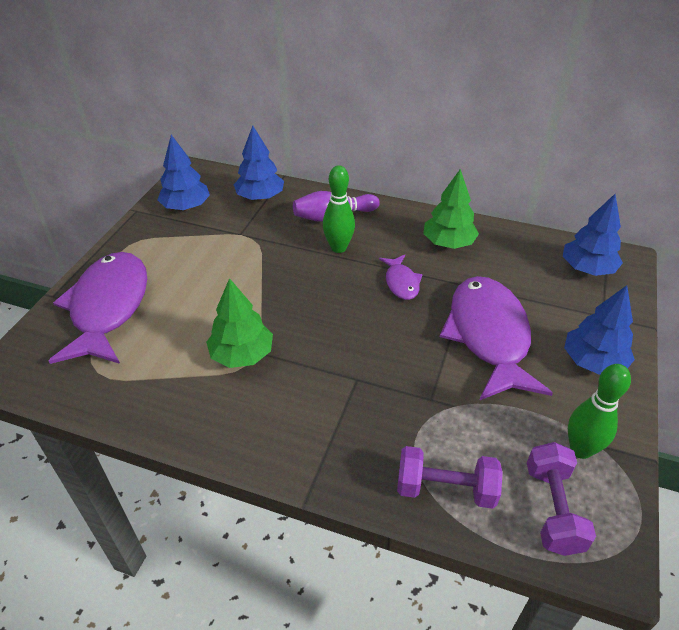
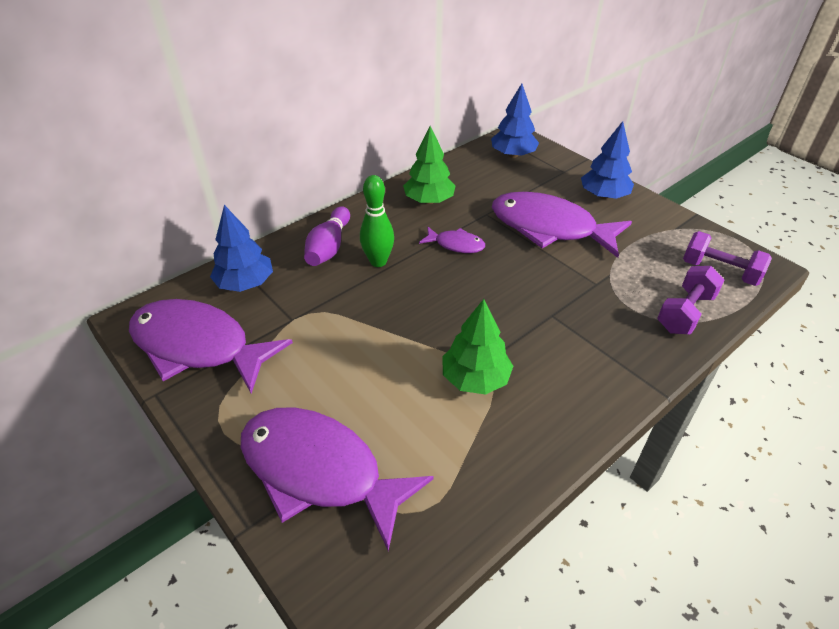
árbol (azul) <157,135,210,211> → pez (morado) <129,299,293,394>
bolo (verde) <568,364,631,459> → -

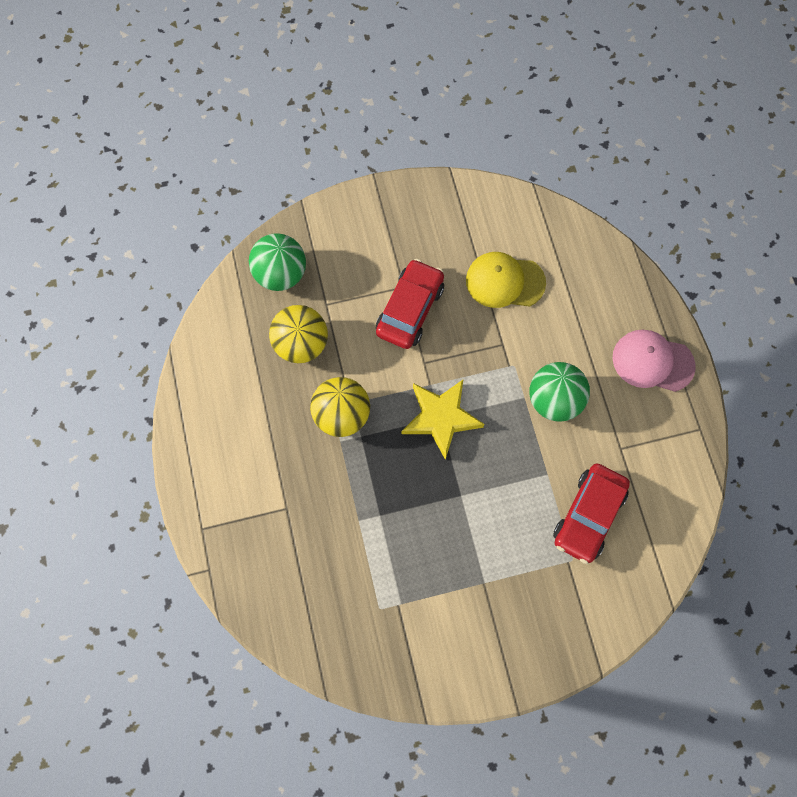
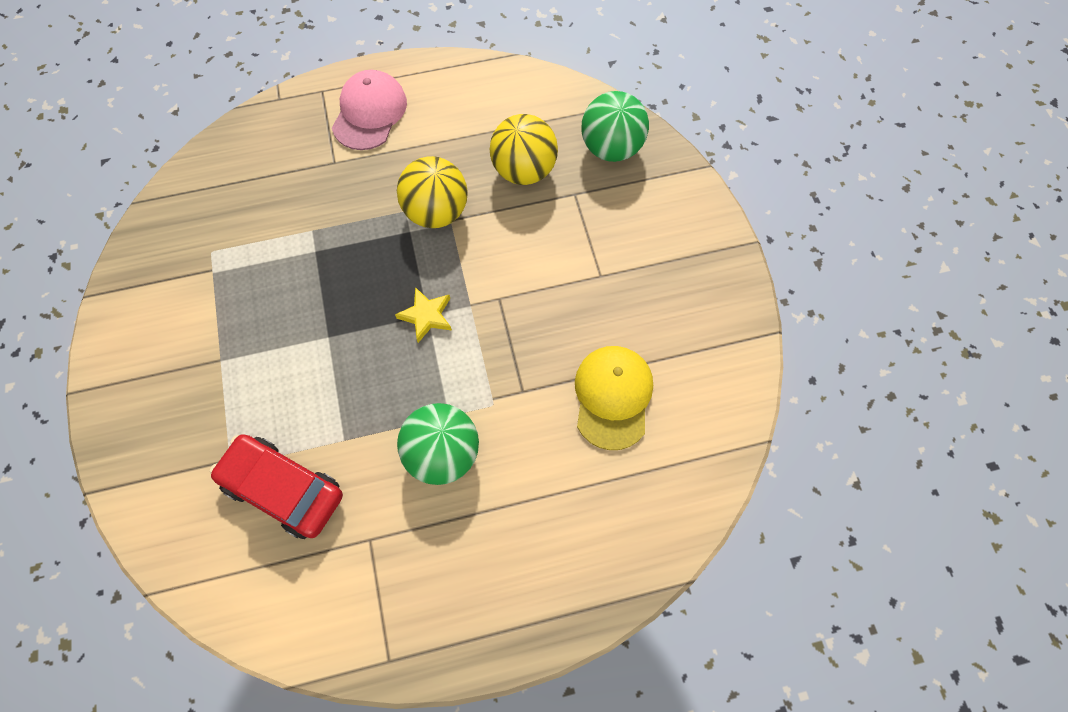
coche (rojo) <376,259,444,349> → -
gorra (rosa) <613,329,696,392> → gorra (rosa) <332,70,407,150>, move
estrella (amarillo) <402,380,484,460> → estrella (amarillo) <395,287,452,343>, x0.57

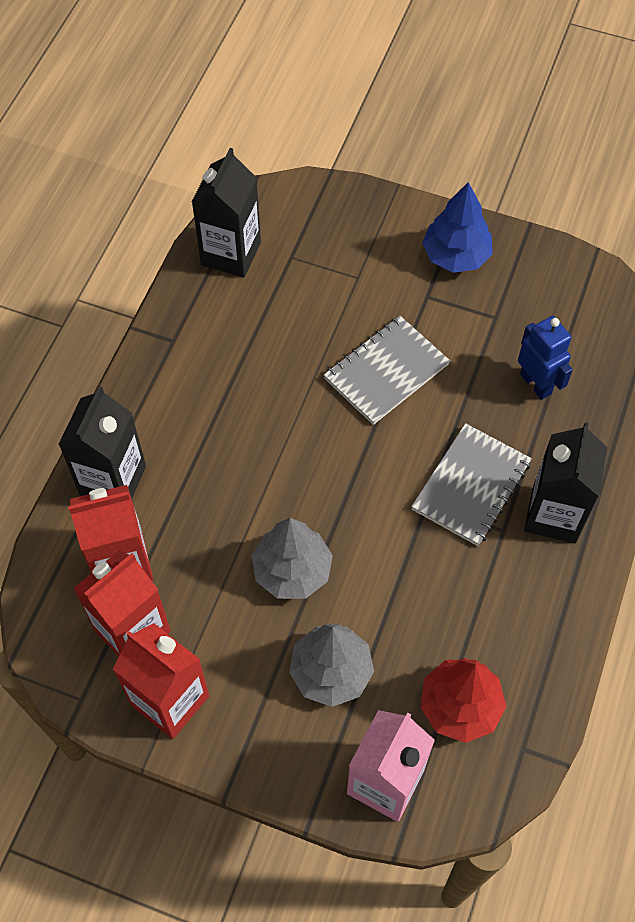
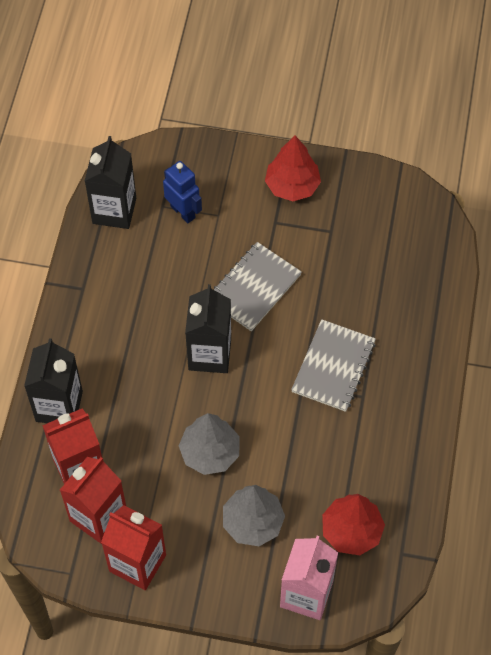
árbol (azul) <422,182,493,273> → árbol (rojo) <265,135,321,201>
robot (azul) <518,316,573,400> → robot (azul) <163,161,202,223>, move
cartón de leche (negro) <524,422,608,544> → cartón de leche (negro) <185,284,231,373>, move

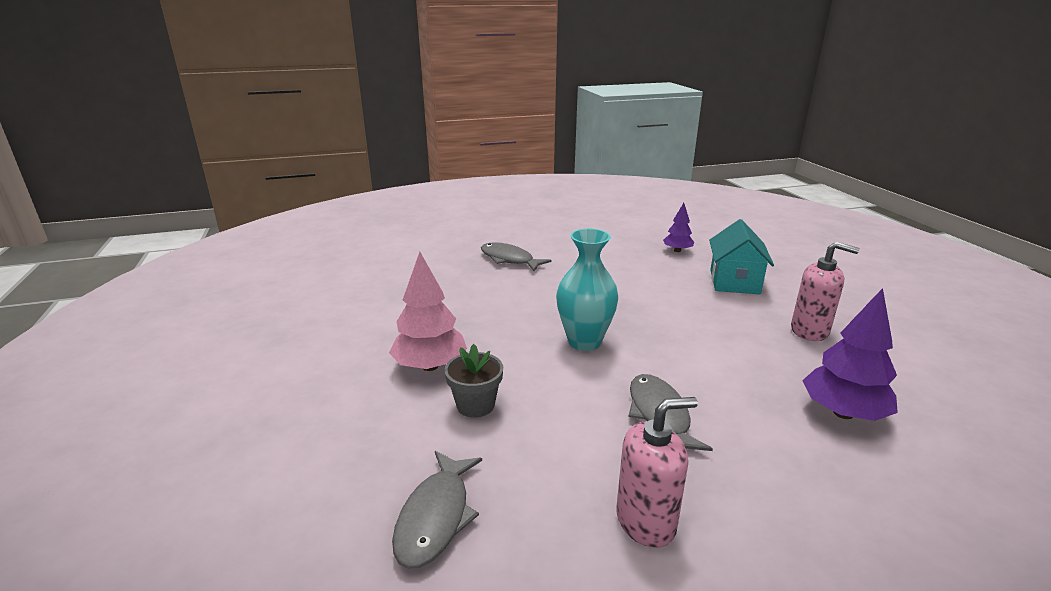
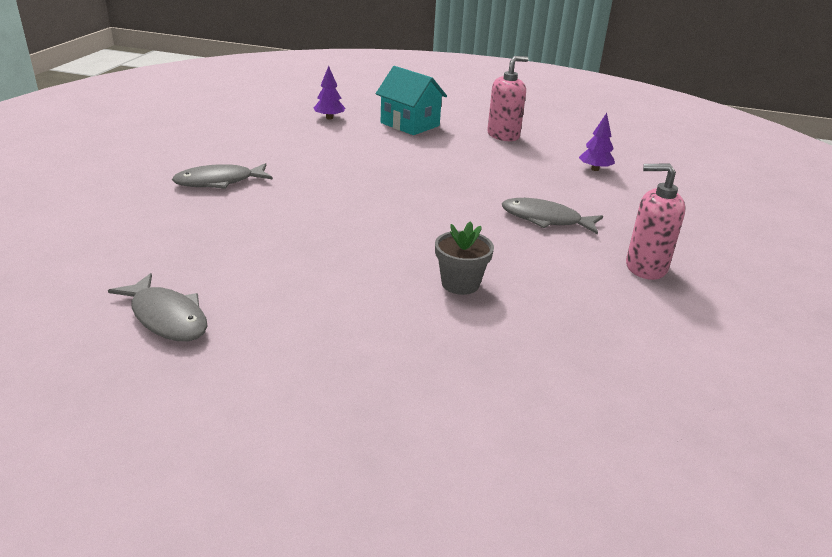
florero (turquesa) <556,229,618,351> → -
árbol (rosa) <389,252,467,371> → -
árbol (morado) <802,288,898,421> → árbol (morado) <579,113,615,171>, x0.58
dispensador de jabón (rosa) <616,397,698,548> → dispensador de jabón (rosa) <626,164,686,280>, 90 degrees counterclockwise
pez (gris) <392,451,482,569> → pez (gris) <108,273,208,341>, move

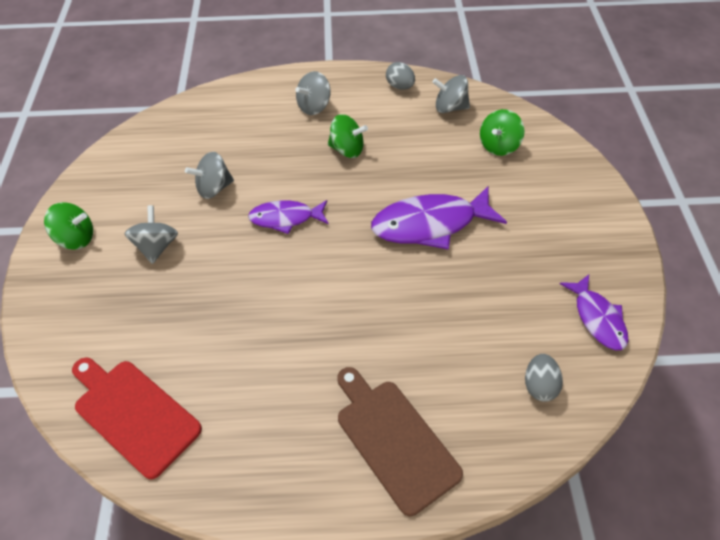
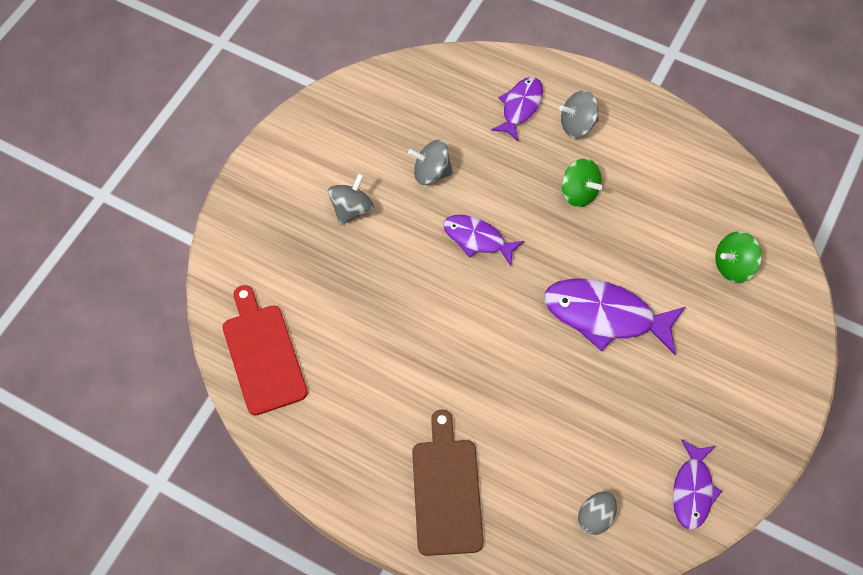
huevo (gris) <386,62,415,90> → -
peonza (gris) <433,75,470,113> → -
peonza (verde) <44,202,93,249> → -
- → pez (morado) <491,77,543,141>

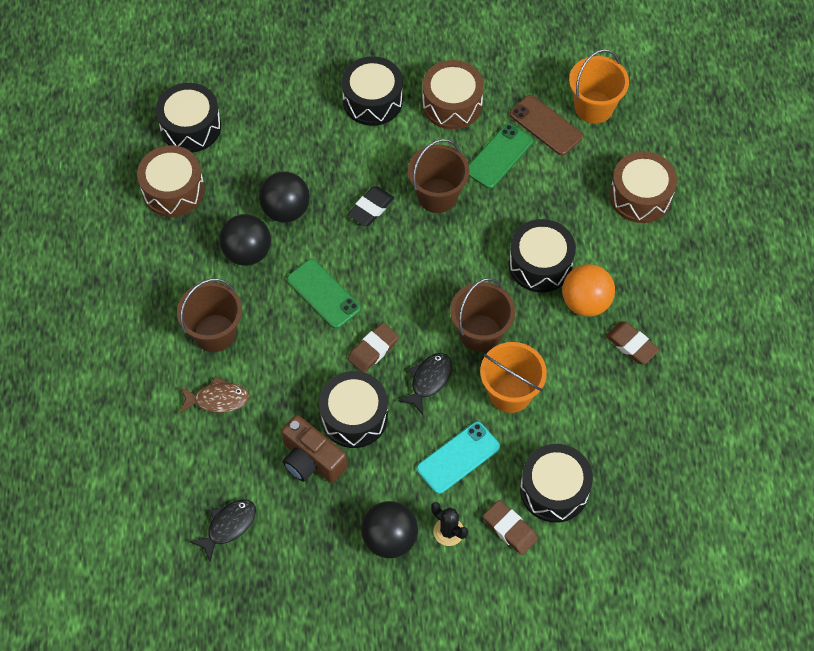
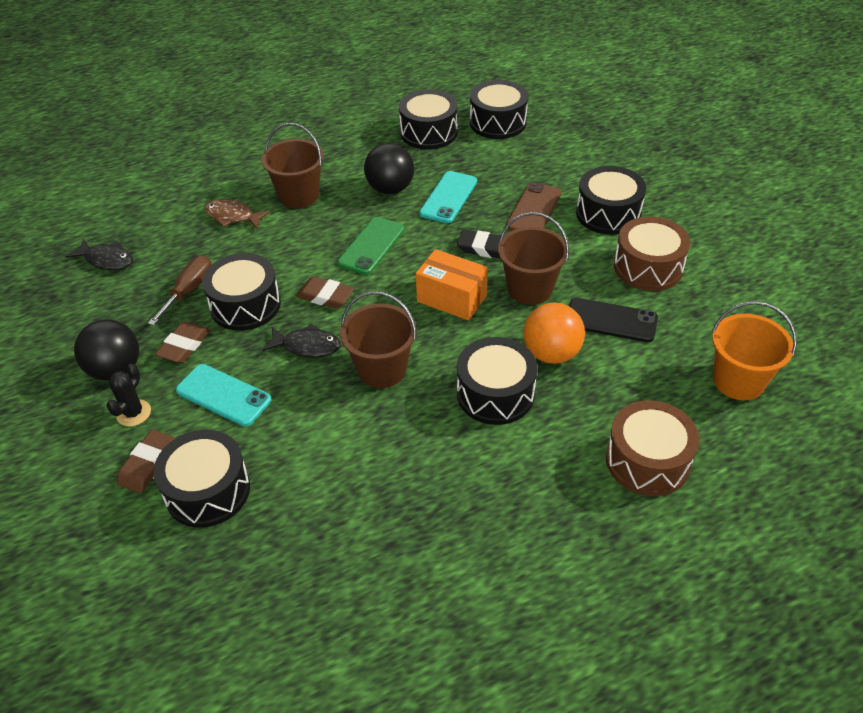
móvil (marrón) <510,95,583,156> → móvil (marrón) <506,182,561,231>, move
móvil (verde) <469,124,533,189> → móvil (negro) <569,298,658,342>
tambor (marrón) <137,145,205,217> → tambor (negro) <399,89,458,150>
pelota (negro) <259,172,310,222> → móvil (turquesa) <419,171,477,223>
pelota (naranja) <562,264,615,317> → pelota (naranja) <523,302,585,364>, move
goma de borrar (marrón) <605,322,660,364> → goma de borrar (marrón) <155,321,210,363>, move
balde (naranja) <480,342,547,413> → -
pez (marrón) <180,377,249,413> → pez (marrón) <204,199,271,229>, 135 degrees clockwise
cámara (marrón) <281,415,347,483> → destornillador (marrón) <148,256,211,326>
- → caja (naranja) <416,249,488,321>

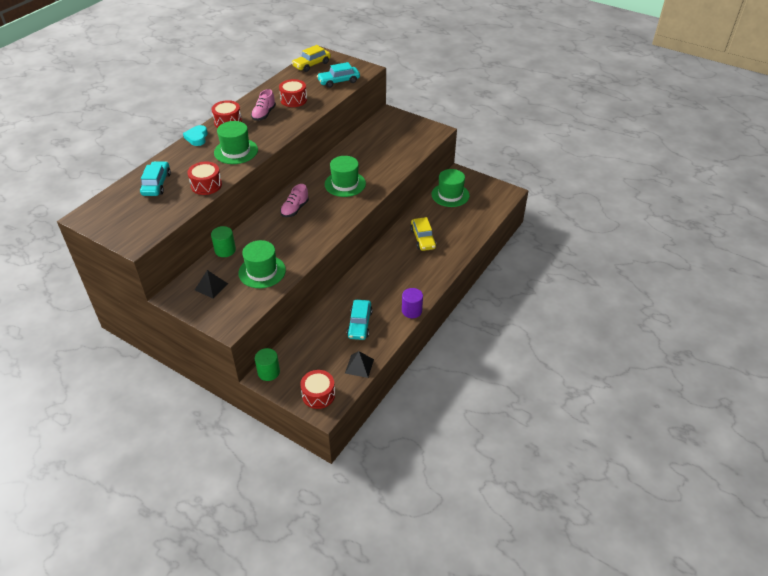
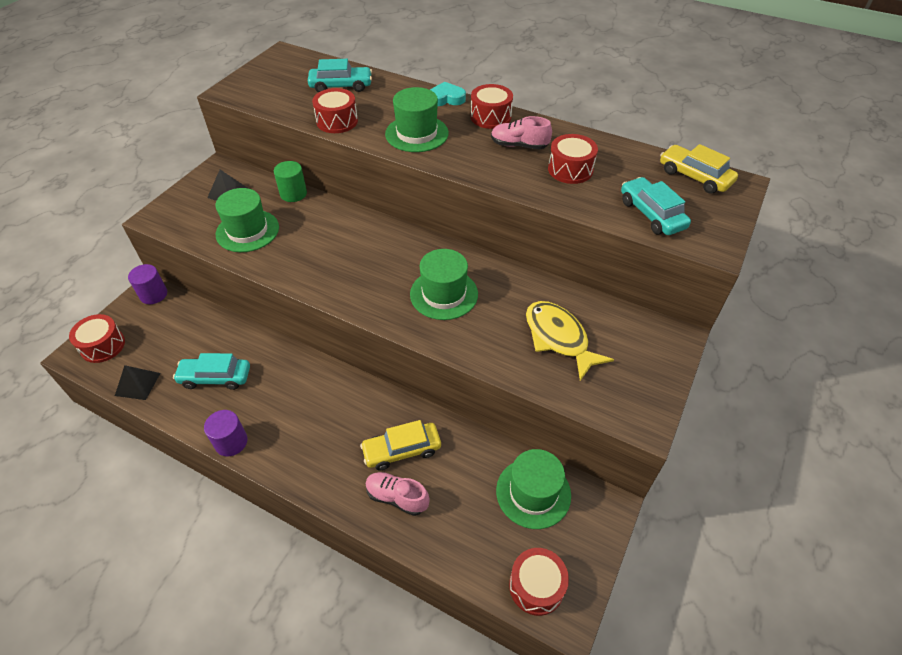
zapato (rosa) <280,184,309,217> → zapato (rosa) <366,472,430,516>, move
cilindro (verde) <255,348,280,381> → cilindro (morado) <128,264,167,304>
- → pez (amarillo) <526,301,614,381>
- → tambor (rojo) <509,548,569,616>

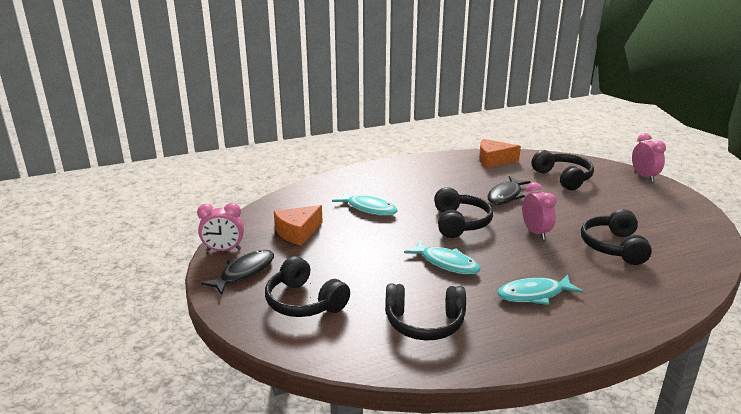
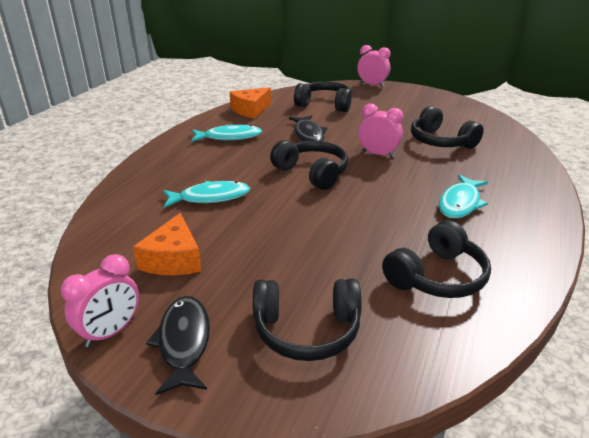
pez (turquesa) <404,240,481,275> → pez (turquesa) <191,125,262,142>, move

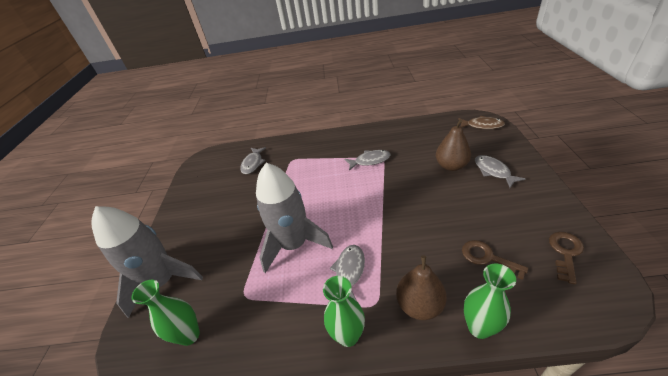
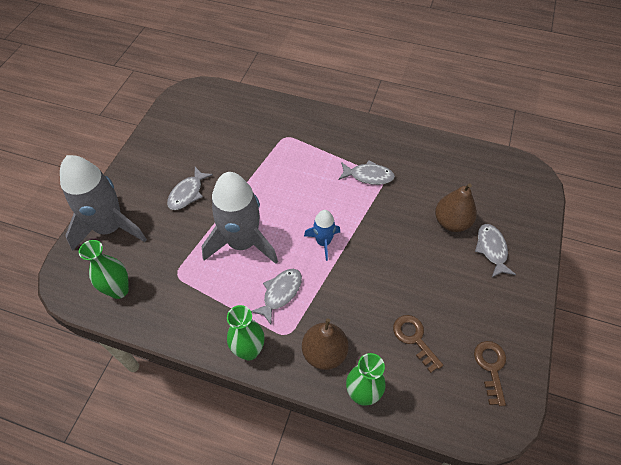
pez (marrón) <458,116,505,129> → -
pez (gris) <240,147,266,174> → pez (gris) <167,167,213,210>, move
llave (marrón) <549,232,584,284> → llave (marrón) <474,341,506,406>, 45 degrees counterclockwise
- → cohete (azul) <304,210,340,261>

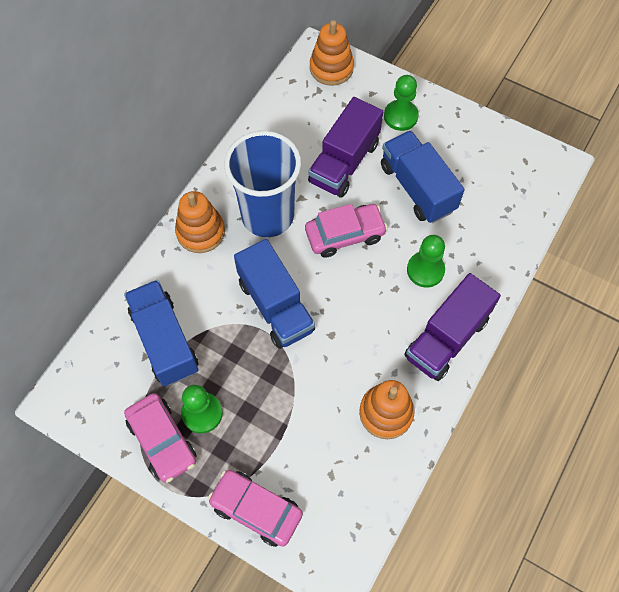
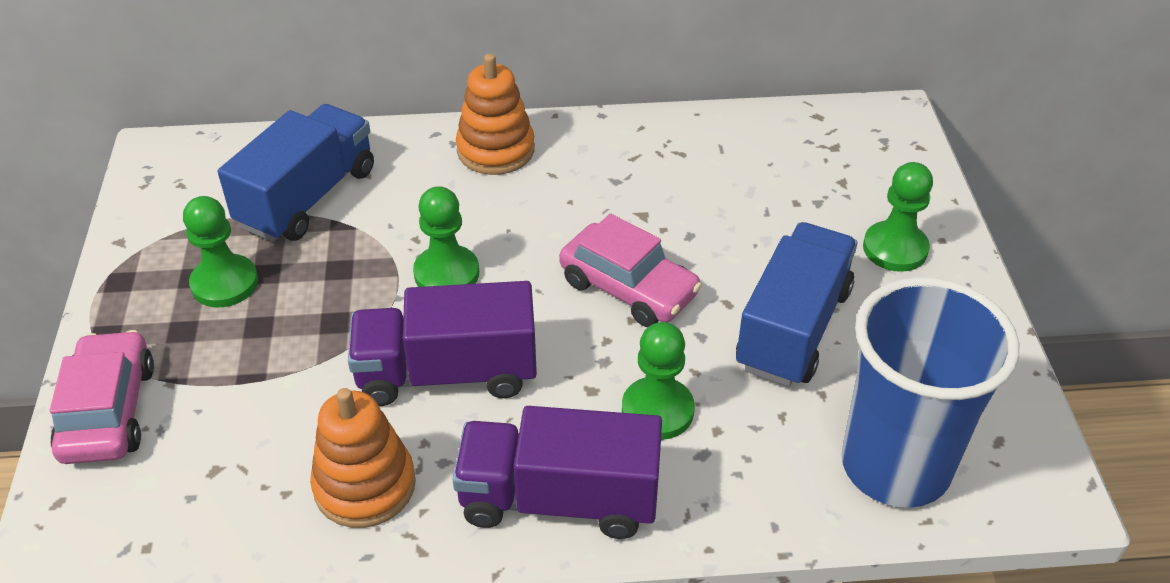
juguete apilable (naranja) <310,20,354,86> → -
camión (morado) <308,97,383,198> → camión (morado) <348,281,537,406>, move
vaso (azul) <224,131,301,237> → vaso (azul) <841,277,1019,508>, move
camión (azul) <234,239,315,349> → peón (verde) <413,186,479,287>
coche (rosa) <124,393,197,483> → -

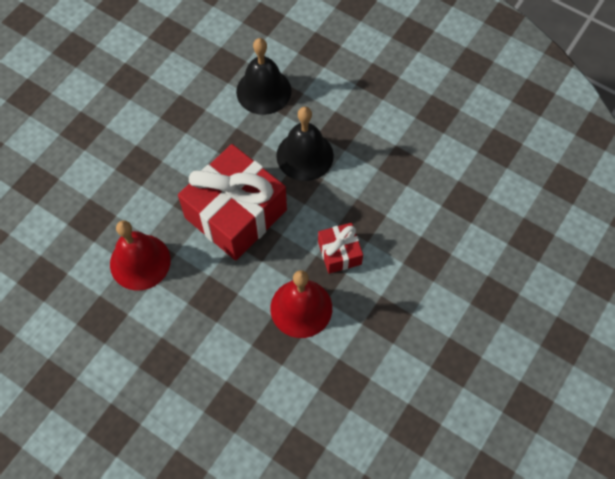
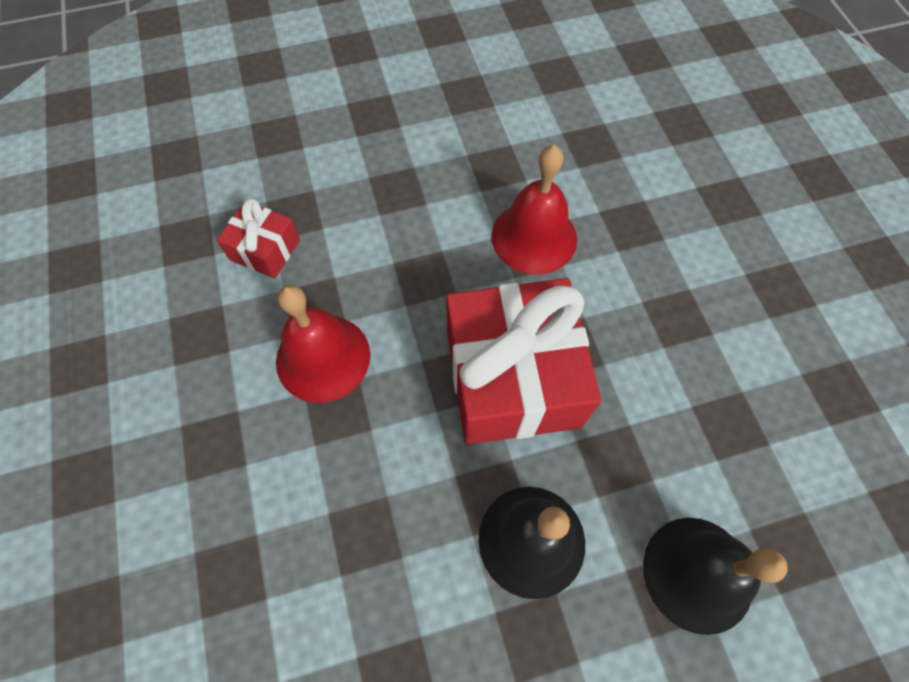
regalo (rojo) <318,223,363,274> → regalo (rojo) <217,198,300,278>, move

